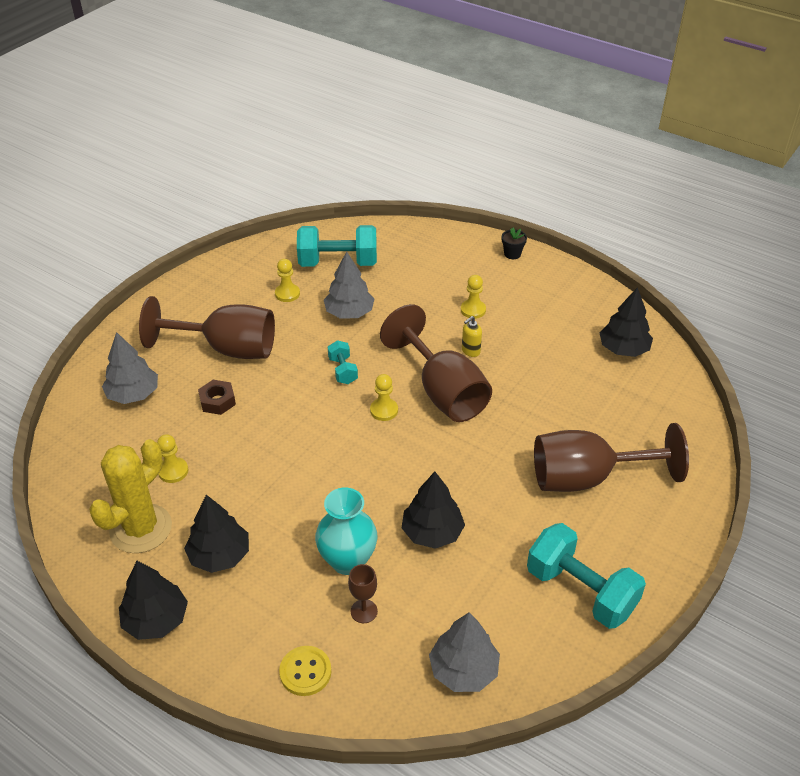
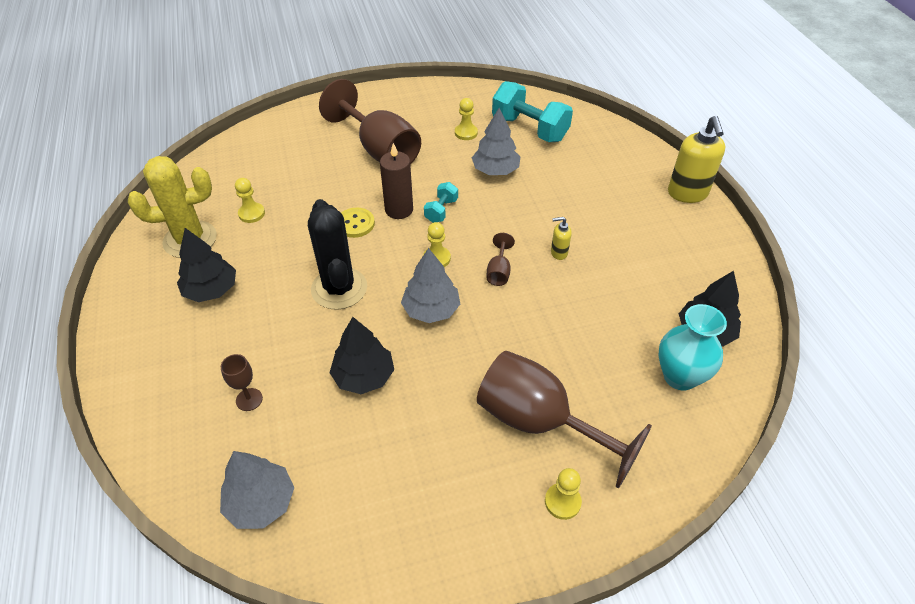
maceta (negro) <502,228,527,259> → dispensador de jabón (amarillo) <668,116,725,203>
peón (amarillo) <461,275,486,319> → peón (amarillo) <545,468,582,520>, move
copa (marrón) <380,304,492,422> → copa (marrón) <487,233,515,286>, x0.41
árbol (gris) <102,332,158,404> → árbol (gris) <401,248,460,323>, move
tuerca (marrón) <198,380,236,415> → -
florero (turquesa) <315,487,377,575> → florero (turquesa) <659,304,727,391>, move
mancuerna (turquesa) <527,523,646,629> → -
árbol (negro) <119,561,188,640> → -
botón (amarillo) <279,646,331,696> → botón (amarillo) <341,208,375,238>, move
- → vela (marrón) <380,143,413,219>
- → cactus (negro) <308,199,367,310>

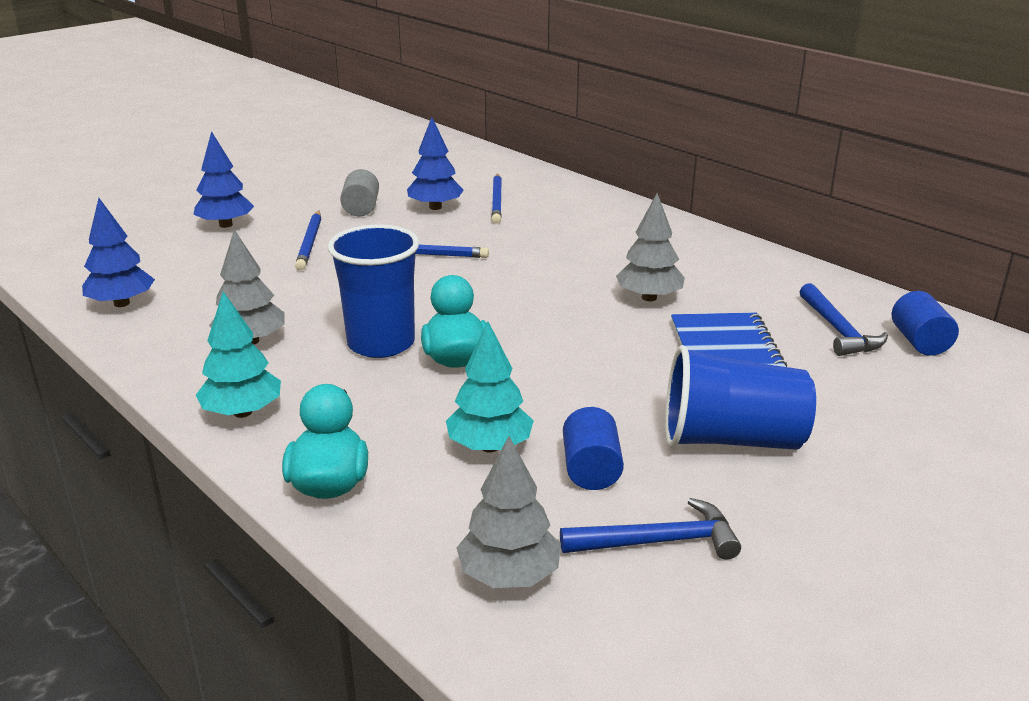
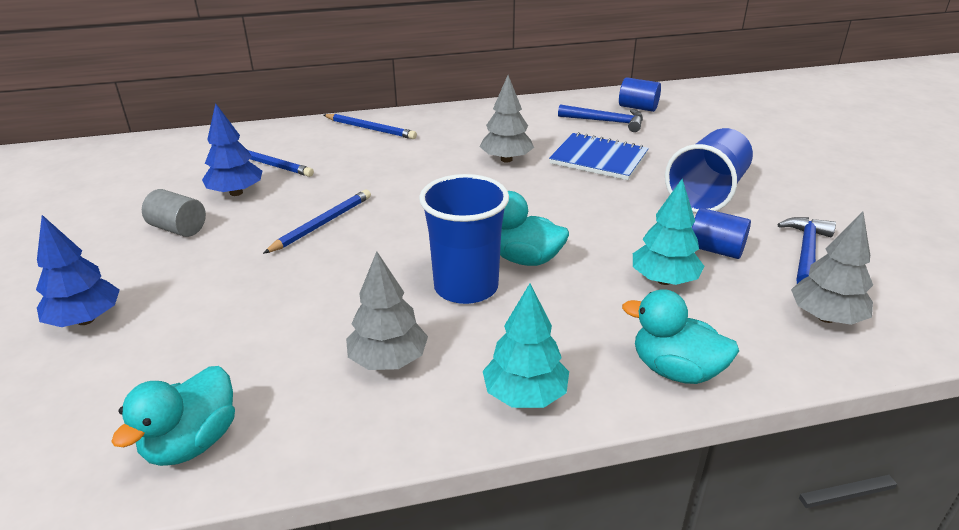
árbol (azul) <82,198,155,307> → pato (turquesa) <111,366,235,466>
lápiz (azul) <295,211,321,270> → lápiz (azul) <324,114,417,139>, move

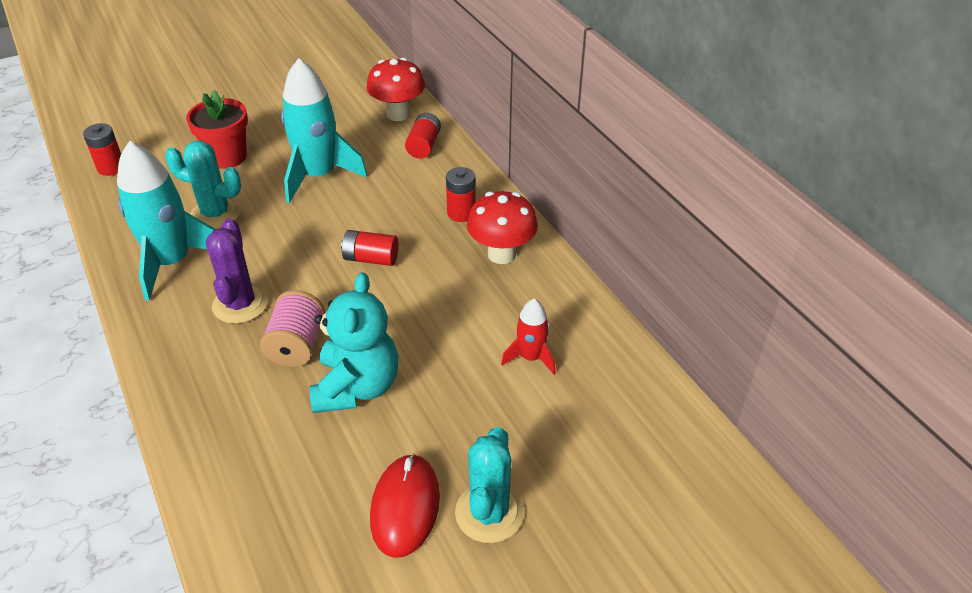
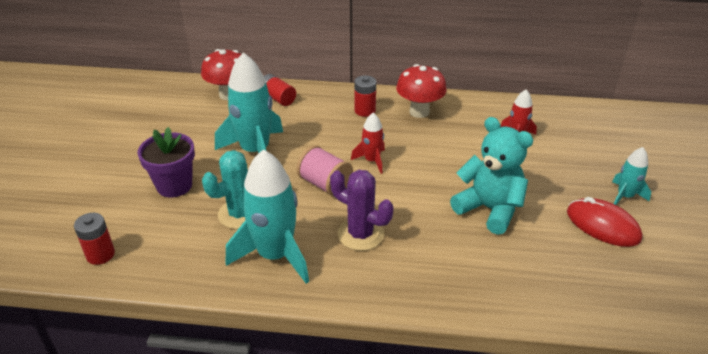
maceta (rojo) <186,90,248,169> → maceta (morado) <137,127,195,197>
pila (rojo) <341,230,398,266> → cohete (rojo) <351,113,385,174>
carrete (rosa) <260,290,325,367> → carrete (rosa) <296,145,353,196>, move
cactus (turquesa) <455,427,524,543> → cohete (turquesa) <612,147,651,205>

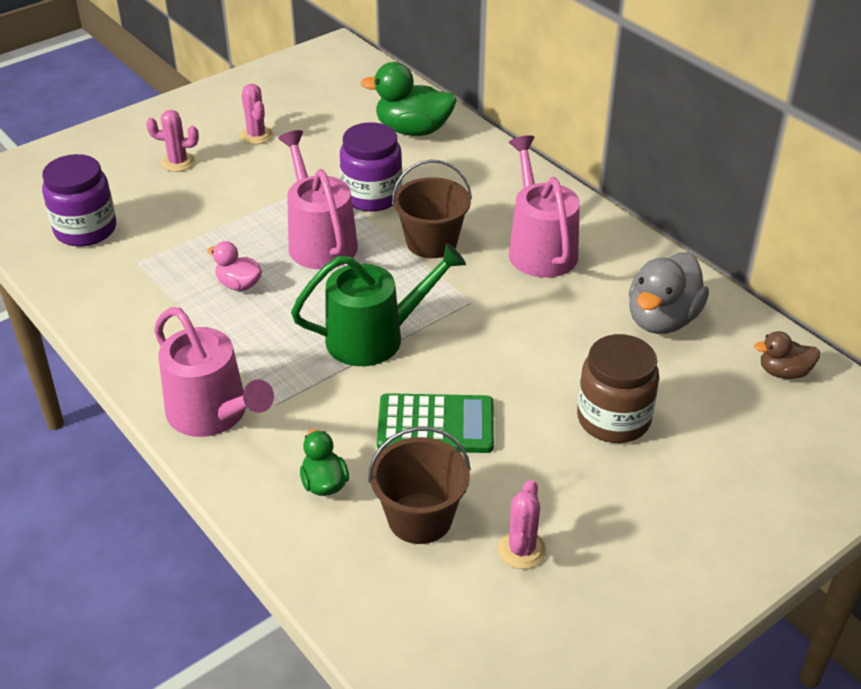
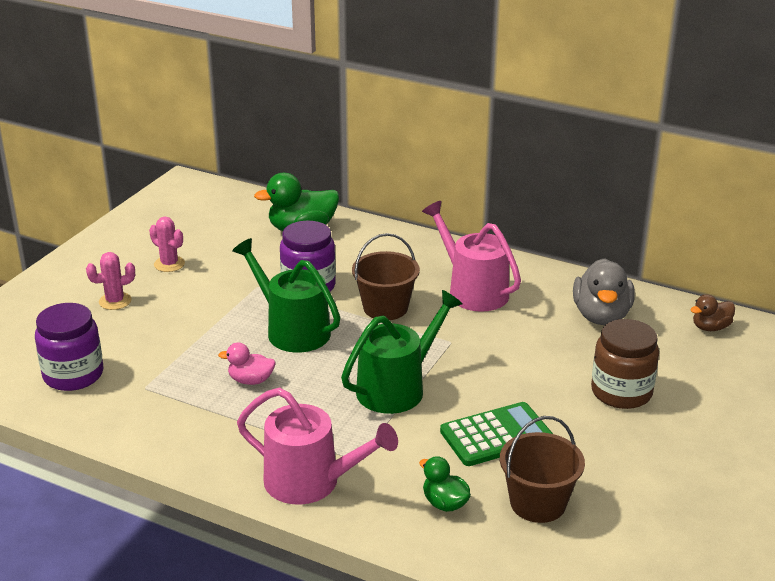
regadera (rosa) <278,130,358,269> → regadera (verde) <232,238,341,353>
cactus (rosa) <498,480,546,569> → -

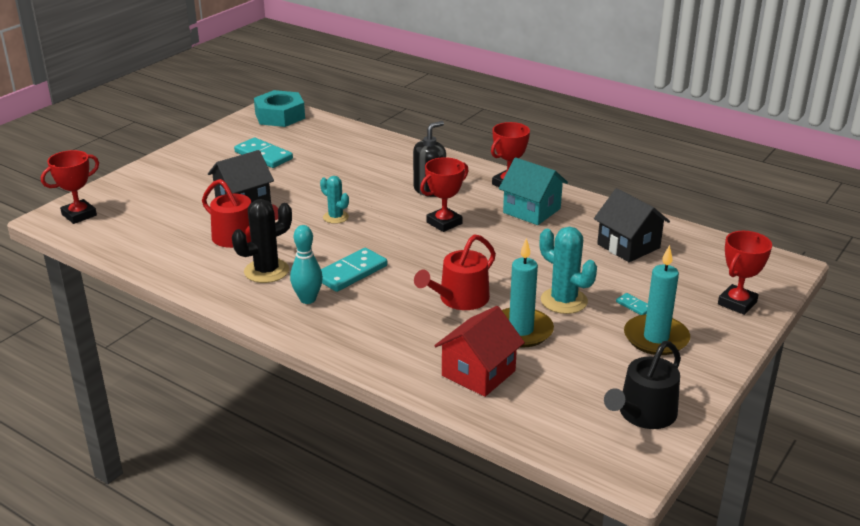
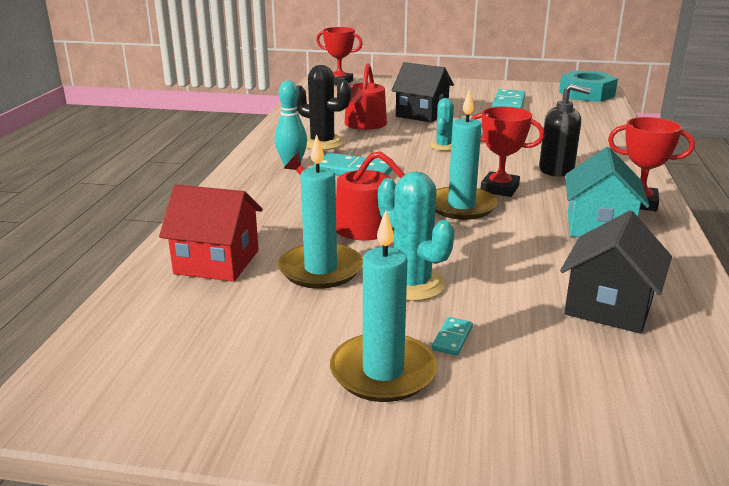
cactus (turquesa) <540,227,597,314> → cactus (turquesa) <378,171,455,301>, 60 degrees counterclockwise
trofeo (rojo) <718,231,772,315> → -
regadera (negro) <604,341,681,429> → -
- → vela (turquesa) <435,89,498,220>

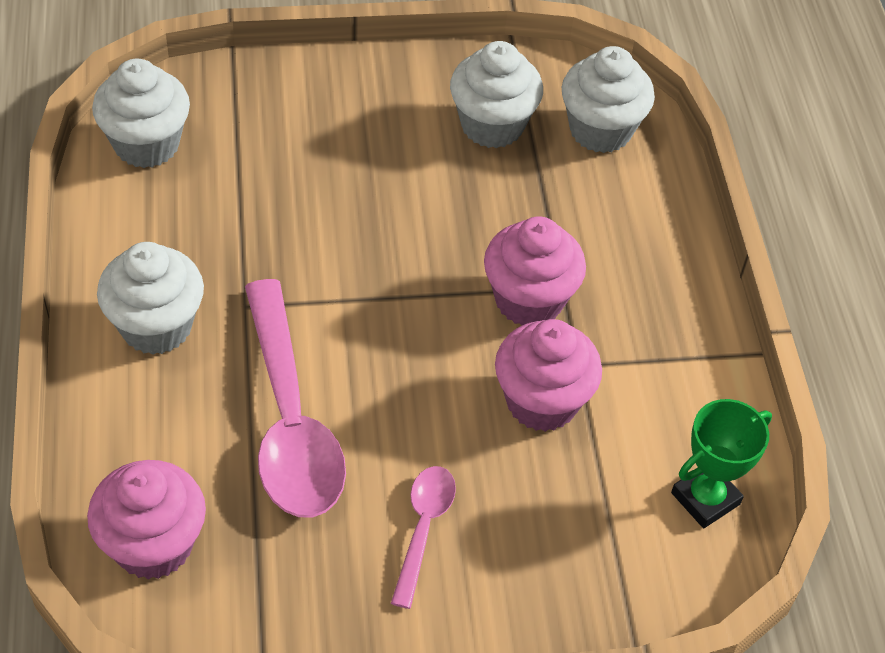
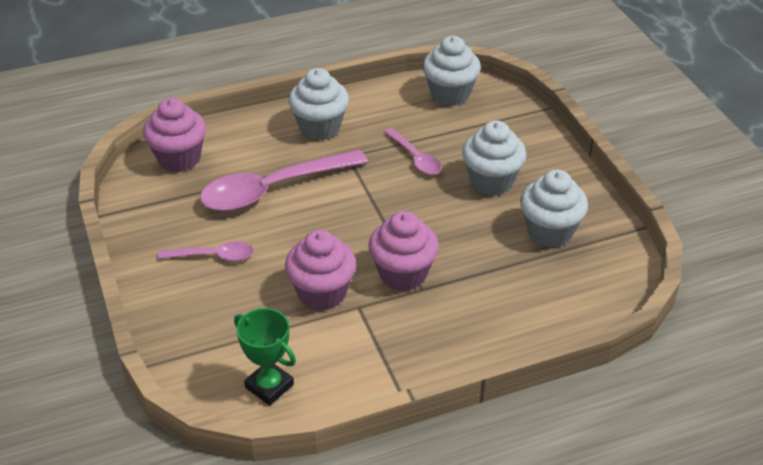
magdalena (blanco) <562,46,655,153> → magdalena (blanco) <462,120,527,196>, move
- → cuchara (rosa) <384,128,441,175>

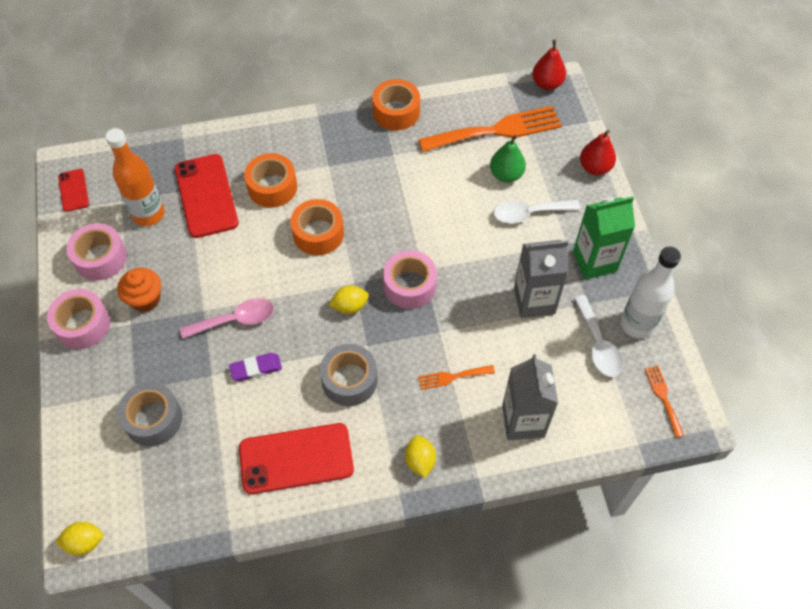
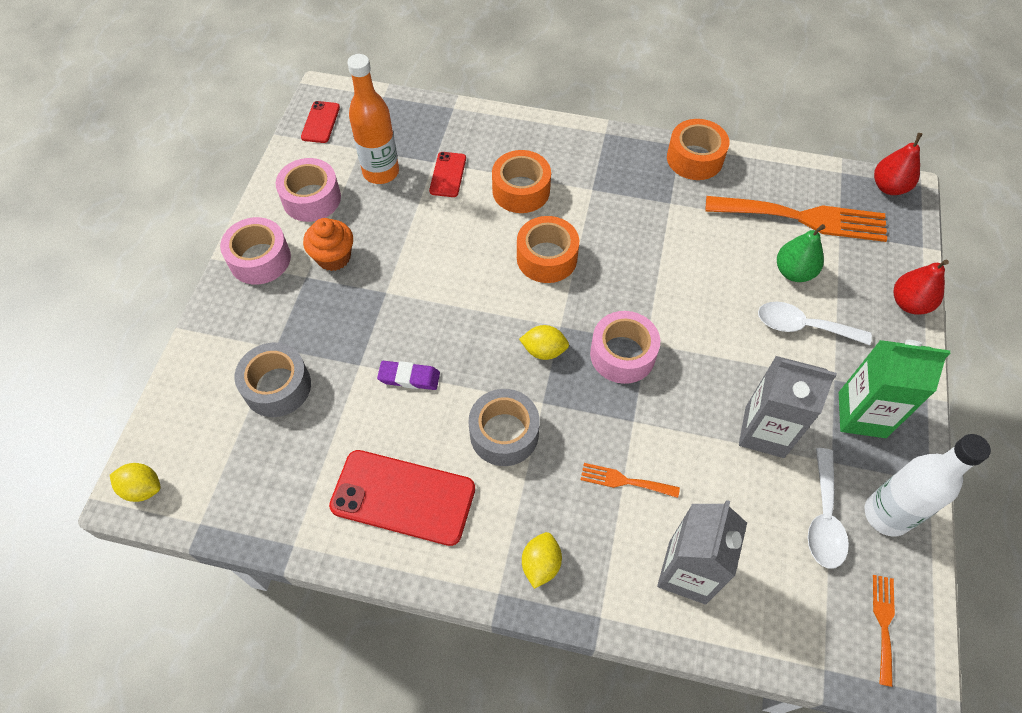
móvil (rojo) <175,154,239,238> → móvil (rojo) <429,152,466,197>, x0.52
cuchara (rosa) <180,298,274,339> → -

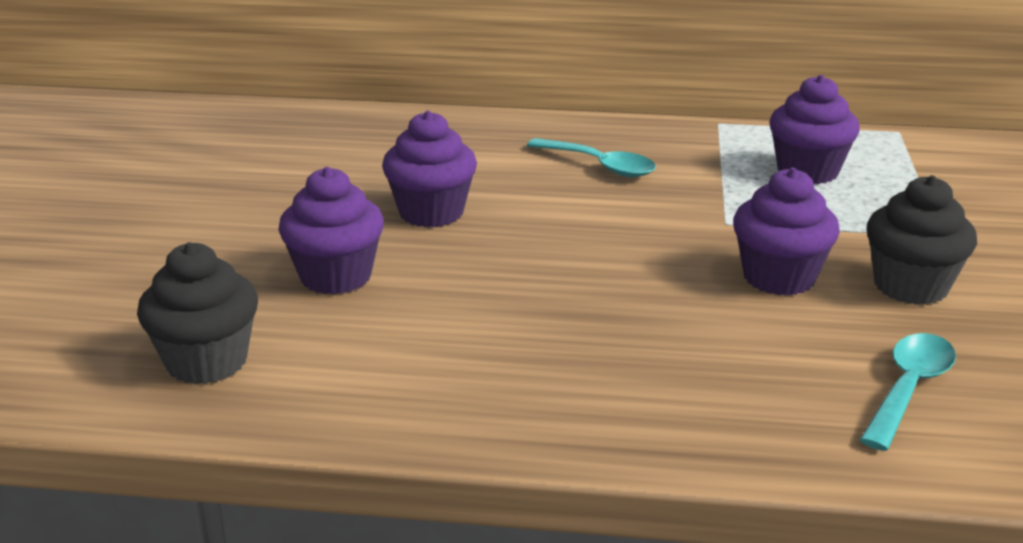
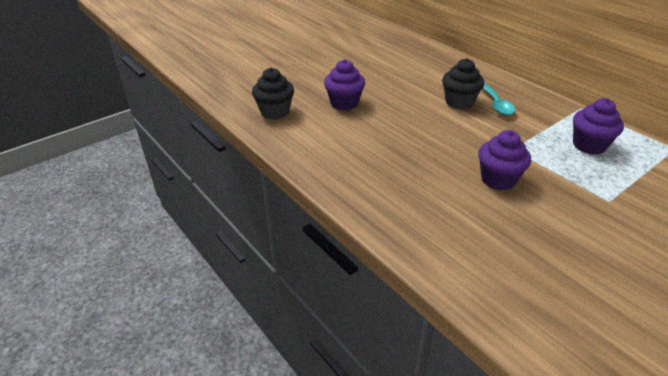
magdalena (morado) <382,111,477,227> → -
magdalena (negro) <867,175,977,305> → magdalena (negro) <442,58,484,110>, move
cuchara (turquesa) <860,333,956,451> → -

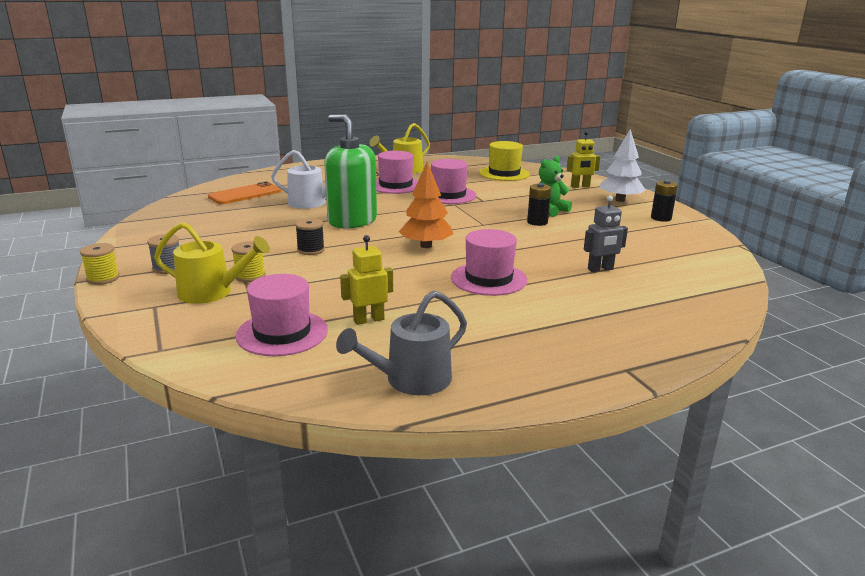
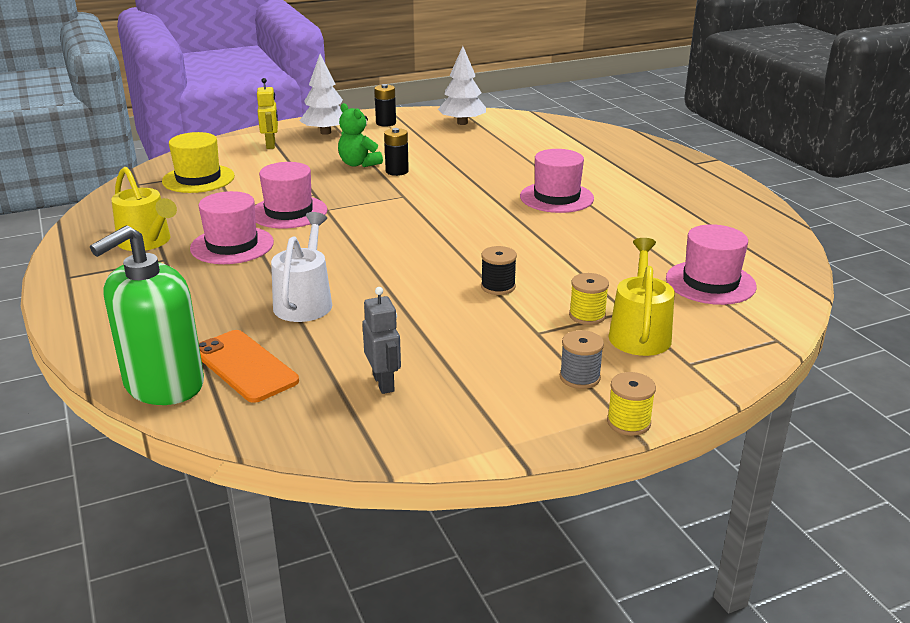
dispensador de jabón (verde) <324,114,377,228> → dispensador de jabón (verde) <90,225,204,405>, move
árbol (naranja) <399,162,453,248> → -
robot (gris) <584,196,628,272> → robot (gris) <362,287,401,394>, move
robot (amarillo) <340,235,393,325> → -
regadera (gris) <336,290,467,395> → -
- → árbol (blanco) <438,46,486,125>

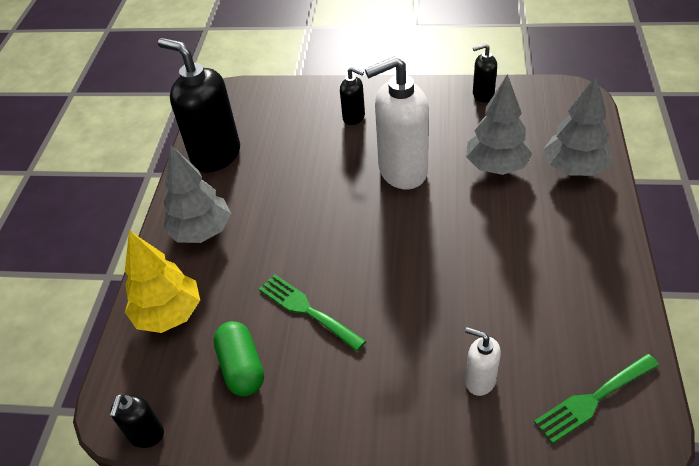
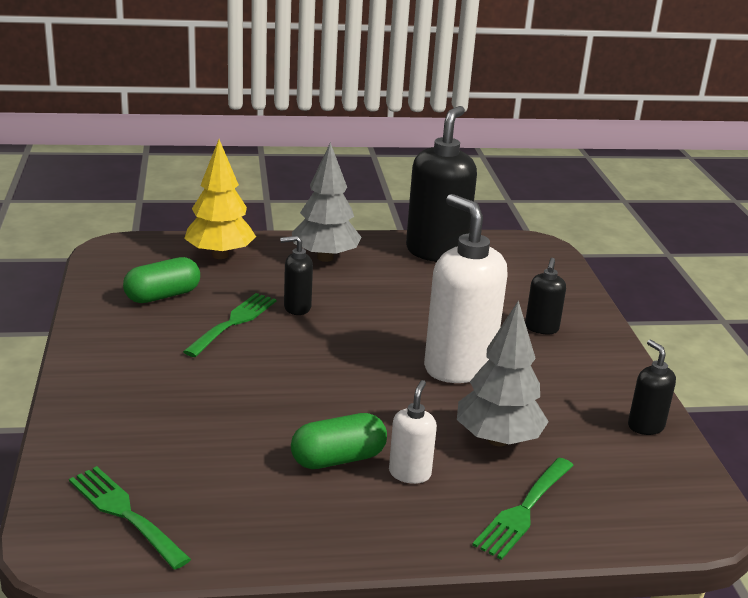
árbol (gris) <544,75,612,176> → tenedor (verde) <472,458,574,560>
dispensador de jabón (blanco) <465,327,501,396> → dispensador de jabón (blanco) <389,380,437,484>, move
dispensador de jabón (negro) <110,394,164,448> → dispensador de jabón (negro) <280,236,313,315>, move
- → cápsula (verde) <291,413,387,469>

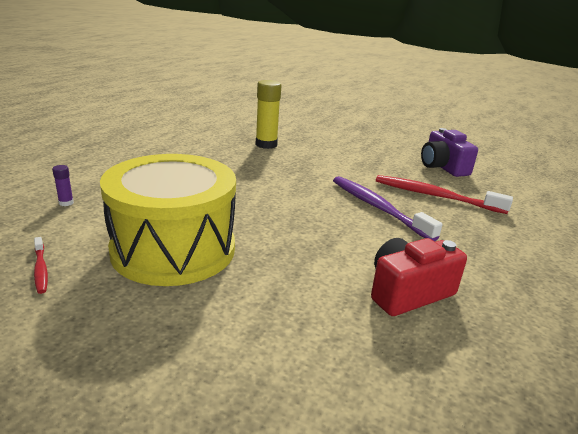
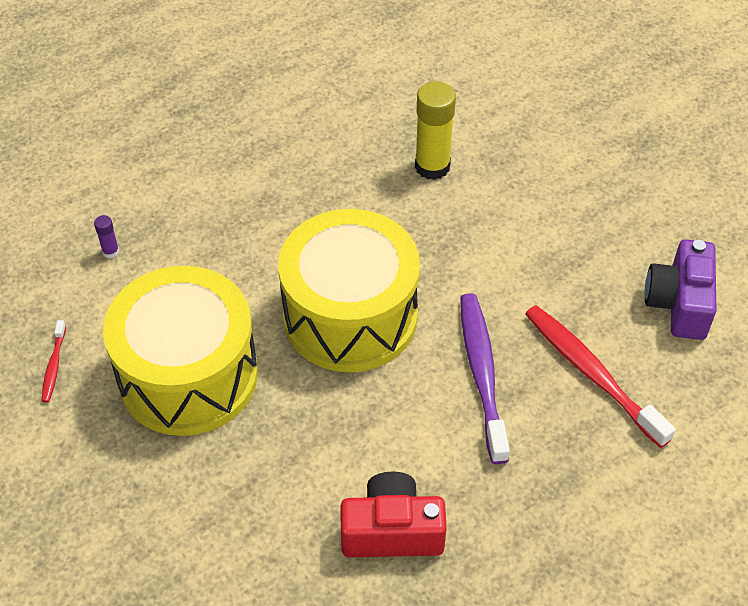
- → tambor (amarillo) <278,209,420,372>

